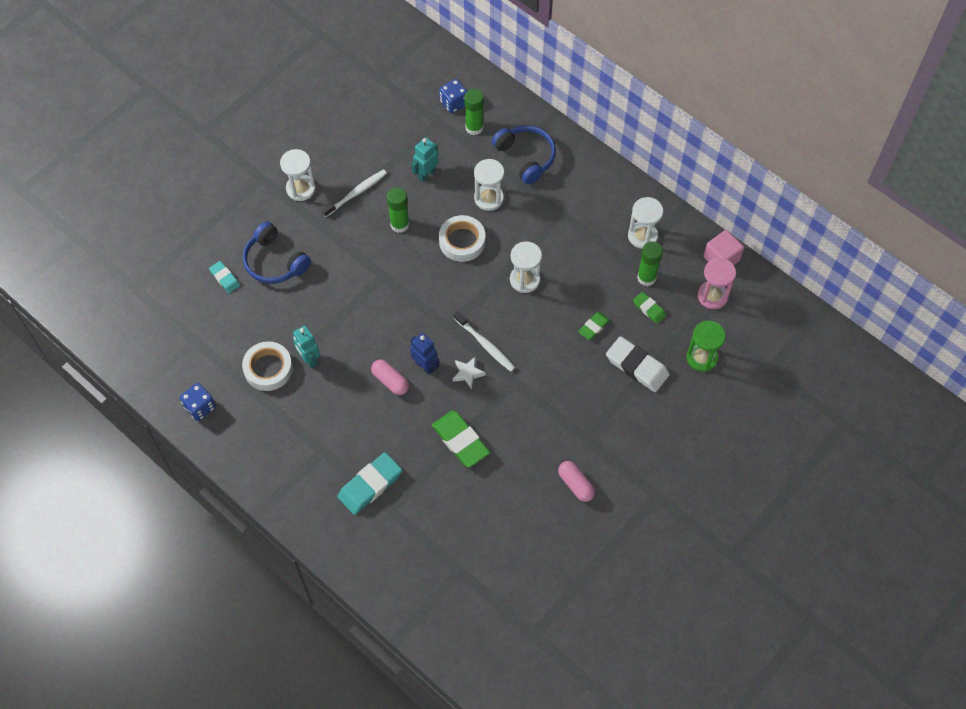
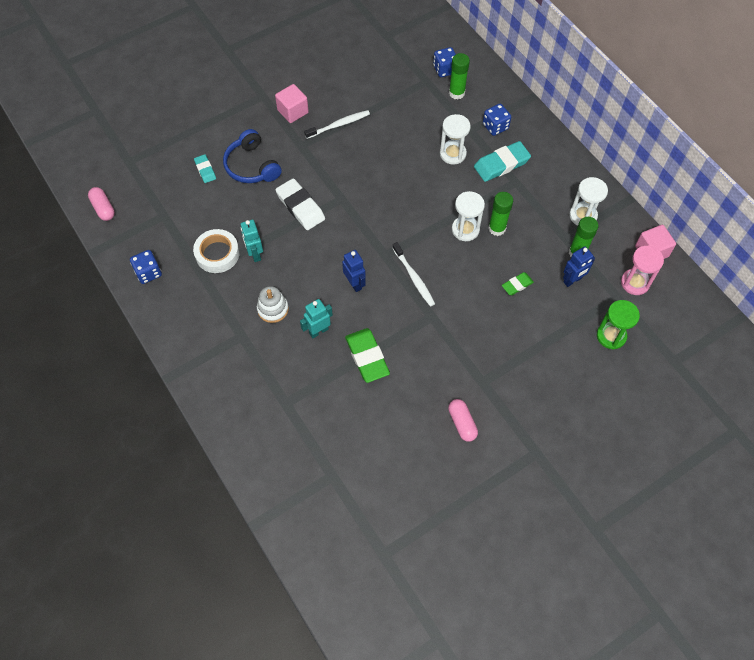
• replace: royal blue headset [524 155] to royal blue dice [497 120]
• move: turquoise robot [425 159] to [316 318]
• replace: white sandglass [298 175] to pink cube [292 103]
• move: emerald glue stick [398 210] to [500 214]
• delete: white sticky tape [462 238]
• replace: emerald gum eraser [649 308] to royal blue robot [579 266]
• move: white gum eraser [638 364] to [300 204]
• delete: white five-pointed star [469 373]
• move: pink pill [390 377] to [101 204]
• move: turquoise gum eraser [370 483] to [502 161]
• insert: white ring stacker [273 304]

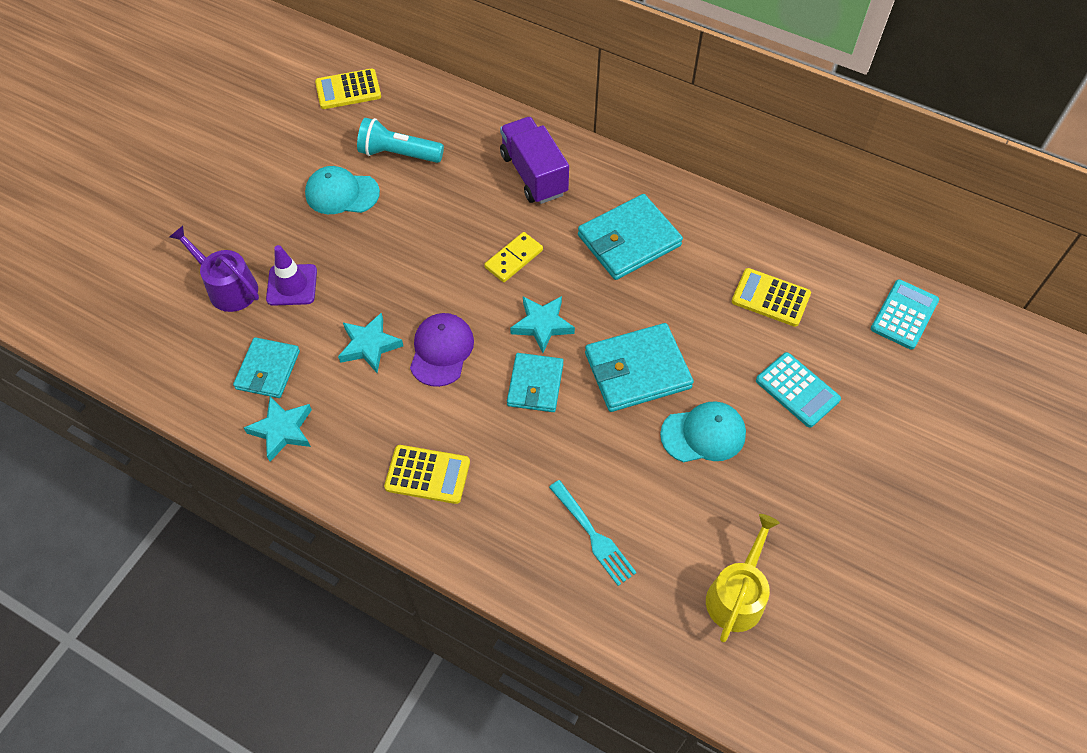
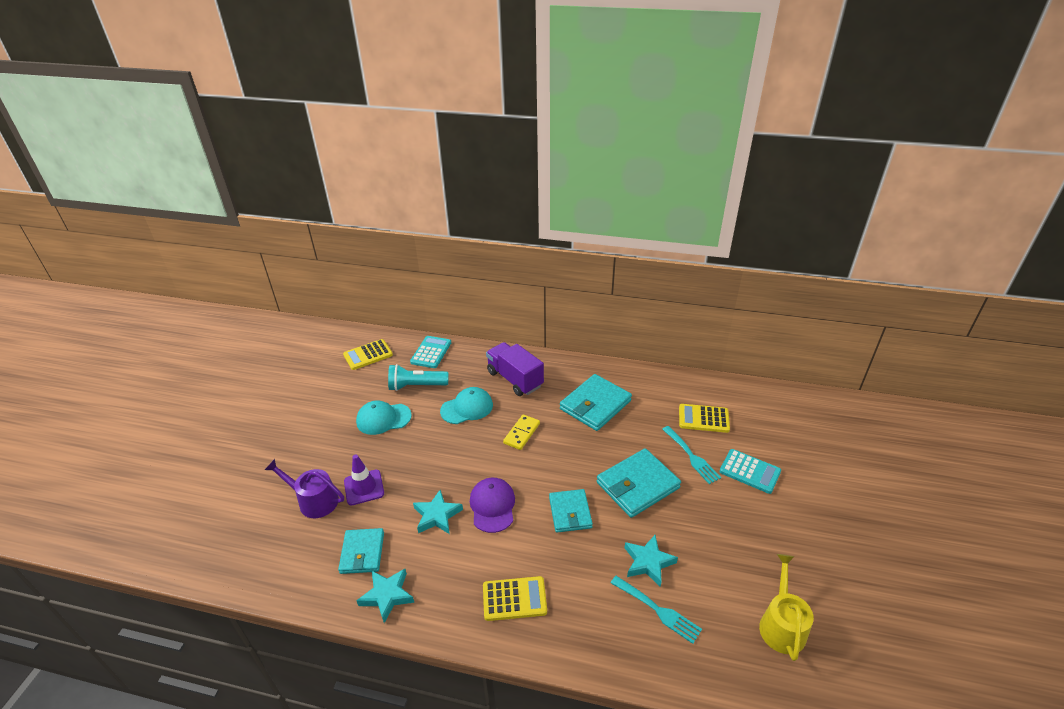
• move: turquoise calculator [905 314] to [430 352]
• move: turquoise five-pointed star [542 324] to [651 561]
• move: turquoise cap [703 431] to [466 405]
• insert: turquoise fork [691 455]

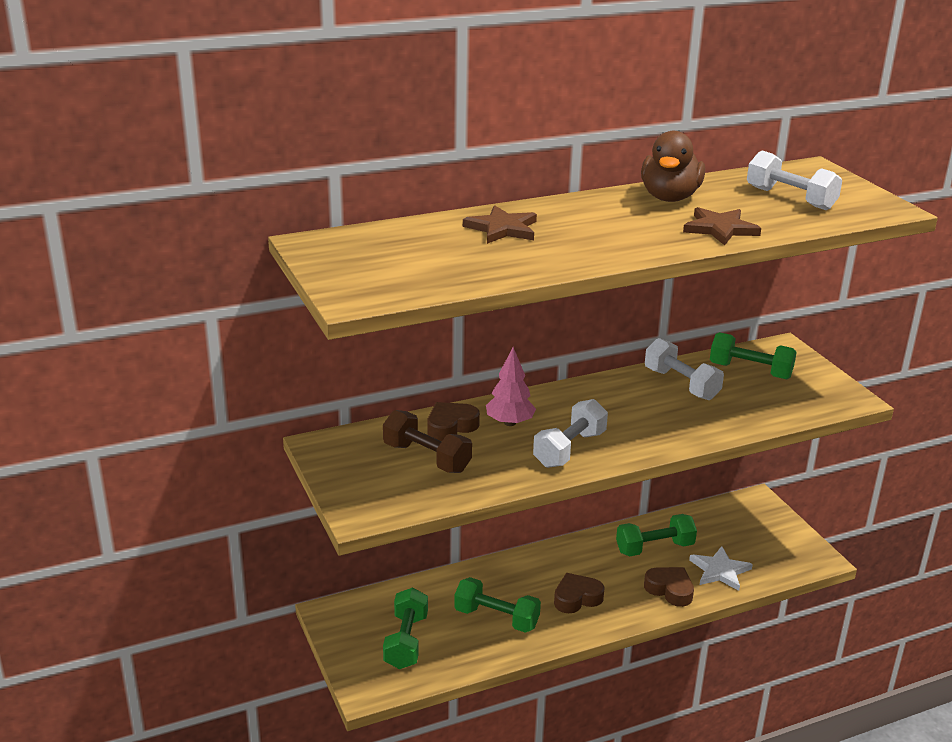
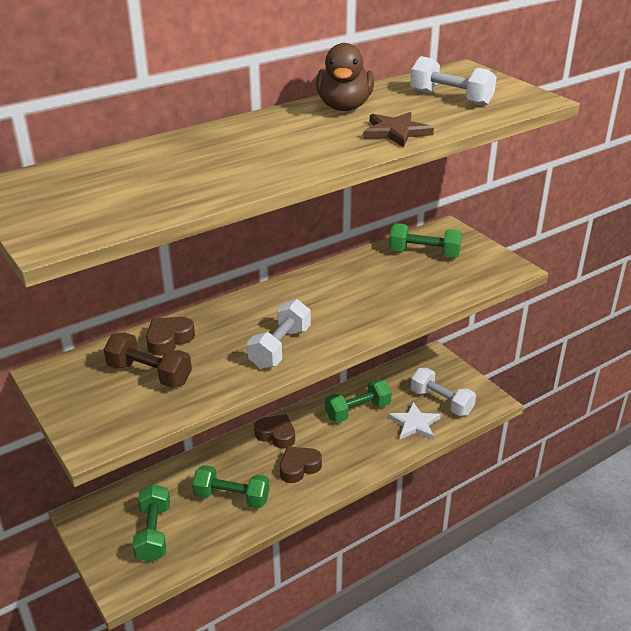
• delete: dark brown five-pointed star [500 224]
• move: white free weight [684 369] to [443 392]
• delete: pink tree [511 386]
• move: dark brown heart shape [669 587] to [274 431]

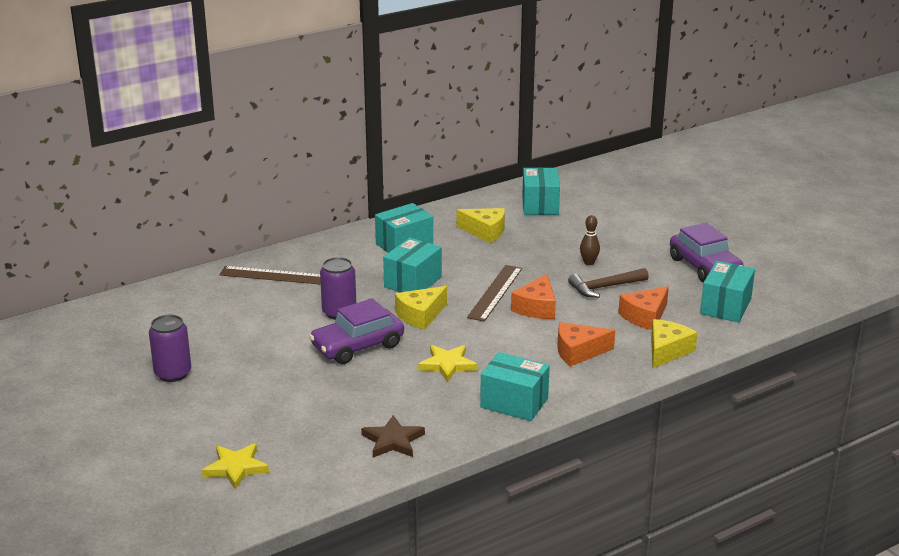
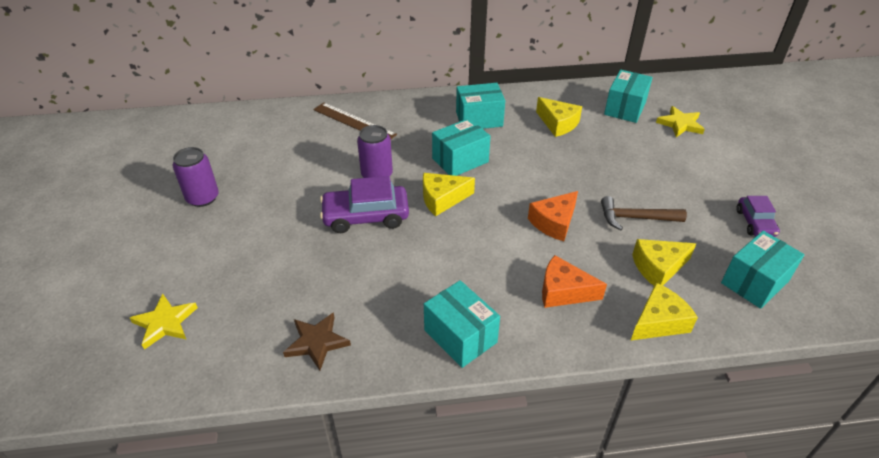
• delete: dark brown skittle [590 240]
• resize: violet toy car [707 252] = [758 216] x0.60
• delete: dark brown ruler [494 293]
• recolor: bright orange cheese wedge [643 308] to bright yellow cheese wedge [664 262]
• move: bright yellow five-pointed star [447 363] to [680 121]

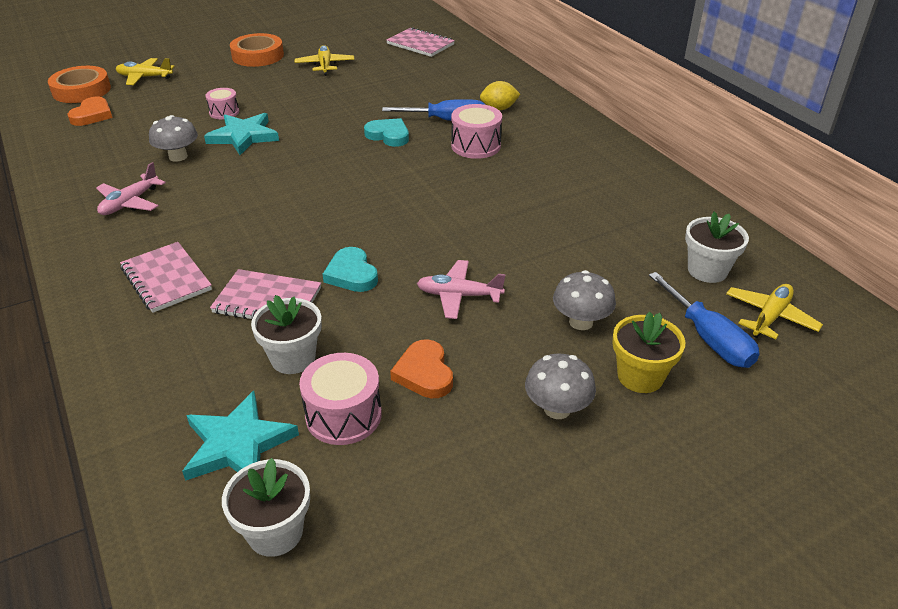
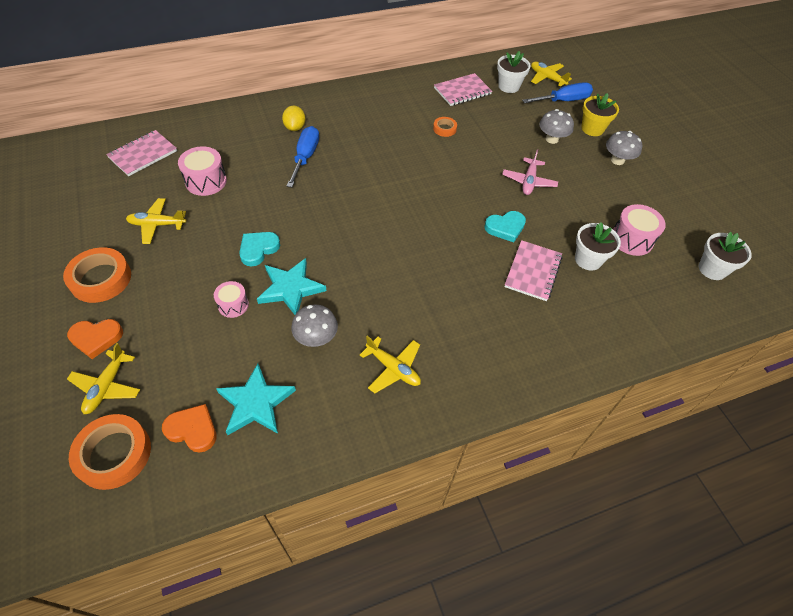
• move: pink drum [476 131] to [202 171]
• move: turquoise heart shape [386 132] to [259 249]
• recolor: pink aeroplane [131 188] to bright yellow aeroplane [390 364]
• move: pink notepad [166 277] to [463 89]
• move: bright orange heart shape [421 368] to [95 339]
• move: turquoise five-pointed star [240 436] to [256 399]
• insert: bright orange sticky tape [445 127]

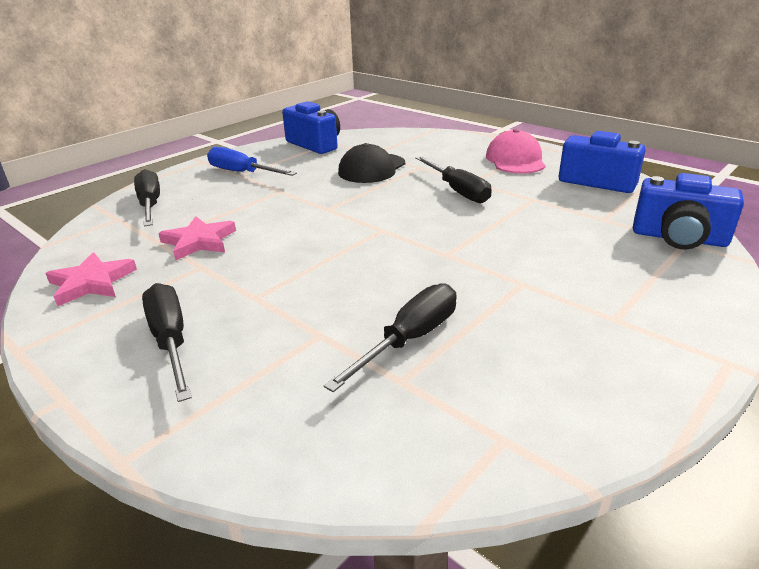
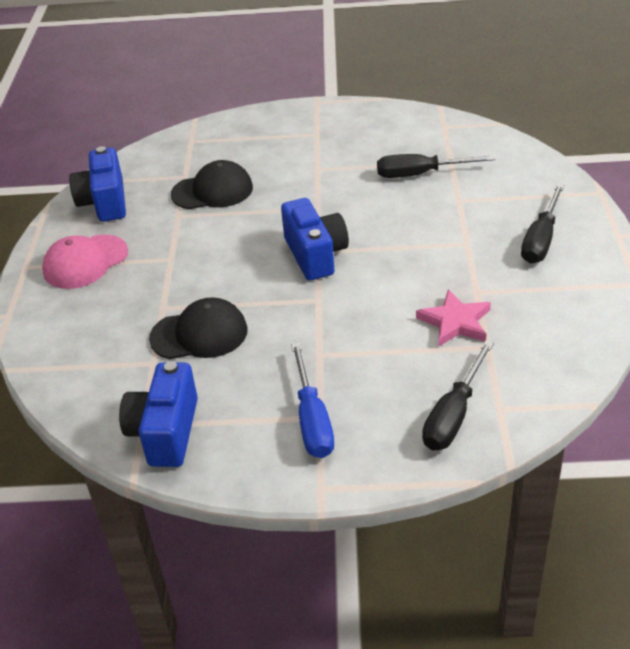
• delete: ebony hand screwdriver [453 179]
• move: royal blue camera [688 211] to [315 239]
• delete: pink five-pointed star [91 279]
• insert: ebony cap [212 184]

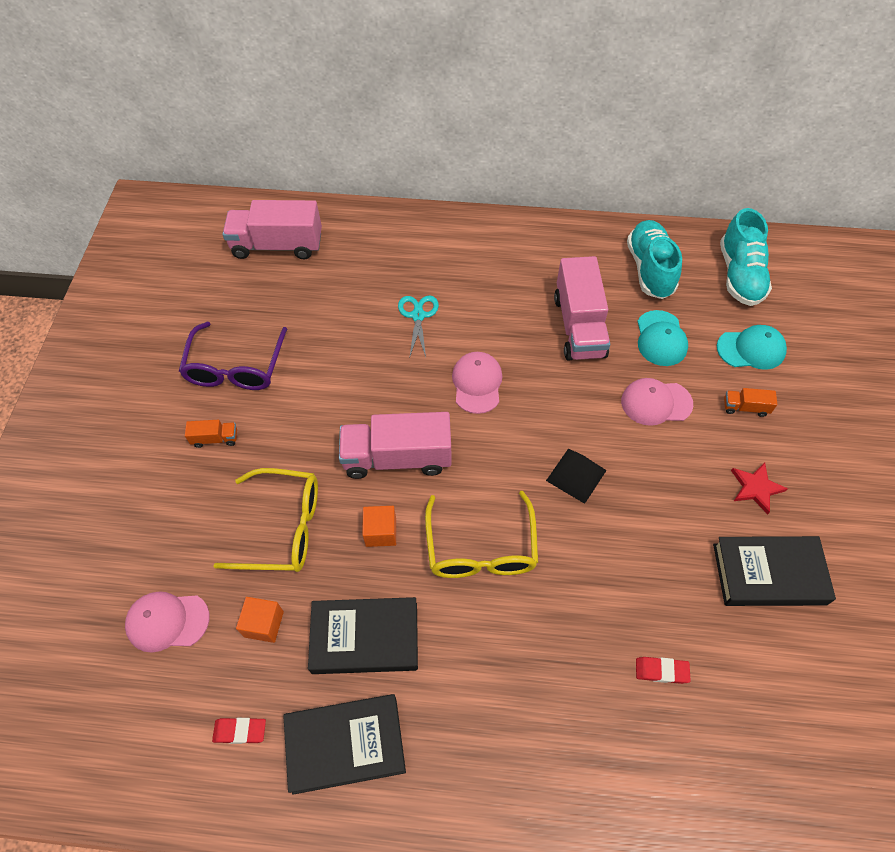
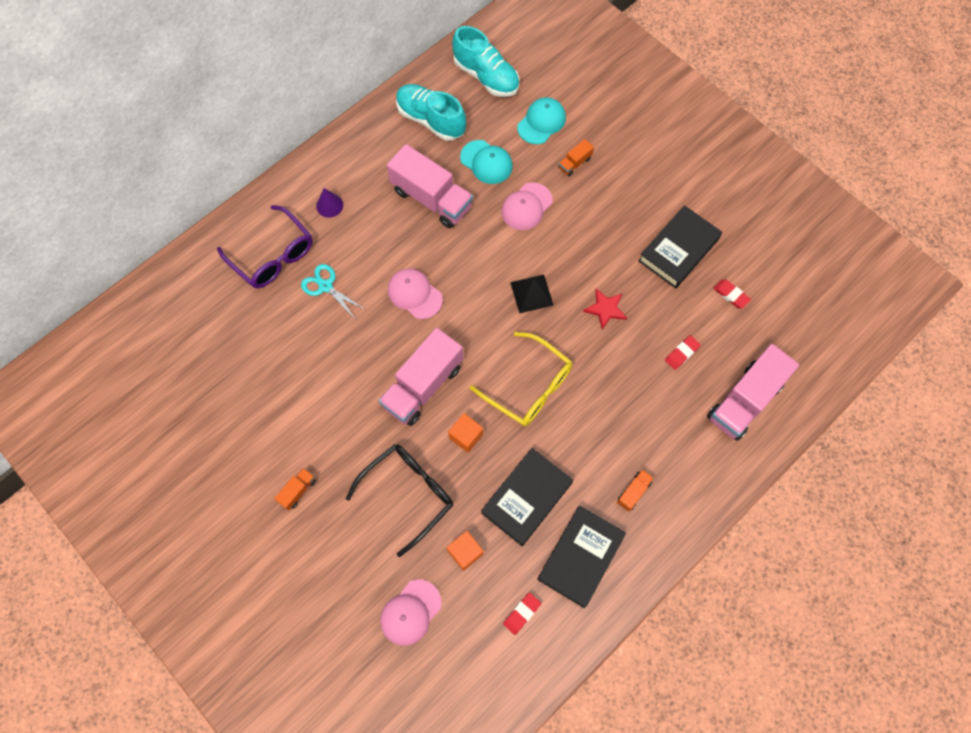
• move: pink truck [272 229] to [753 392]
• move: violet glasses [233 356] to [265 246]
• move: red five-pointed star [759 488] to [605 309]
• recolor: bright yellow glasses [265 520] to ebony glasses [399 500]
• insert: violet cone [329 203]
• insert: red gum eraser [732 294]
• insert: bright orange truck [635 490]

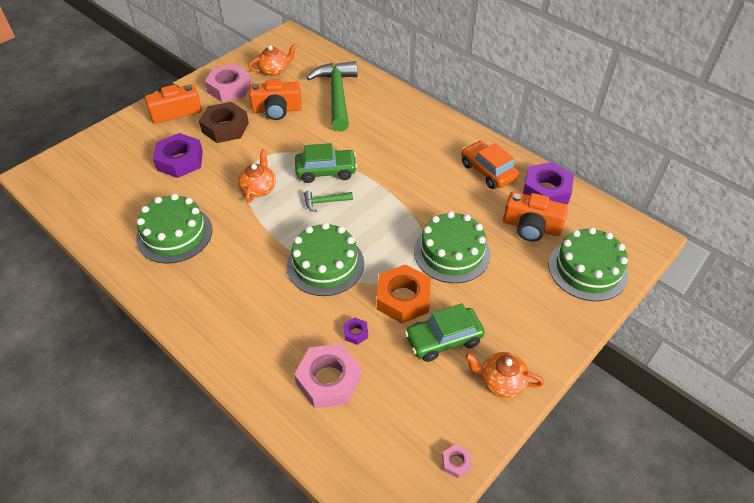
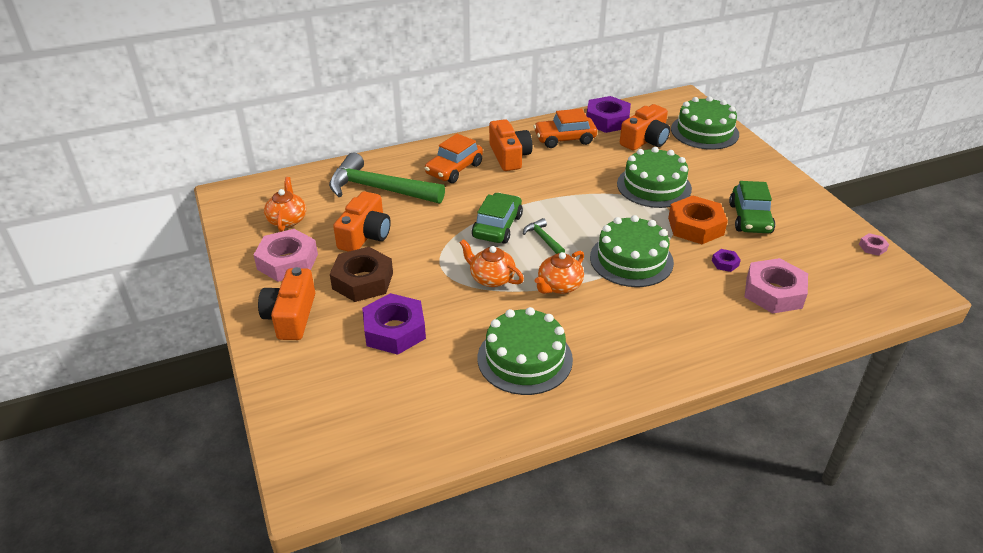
• rotate: emerald hammer [328 201] = [544 236] 135 degrees clockwise
• move: bright orange china teapot [504 375] to [559 272]
• insert: bright orange camera [510 145]
• insert: bright orange toy car [454 158]

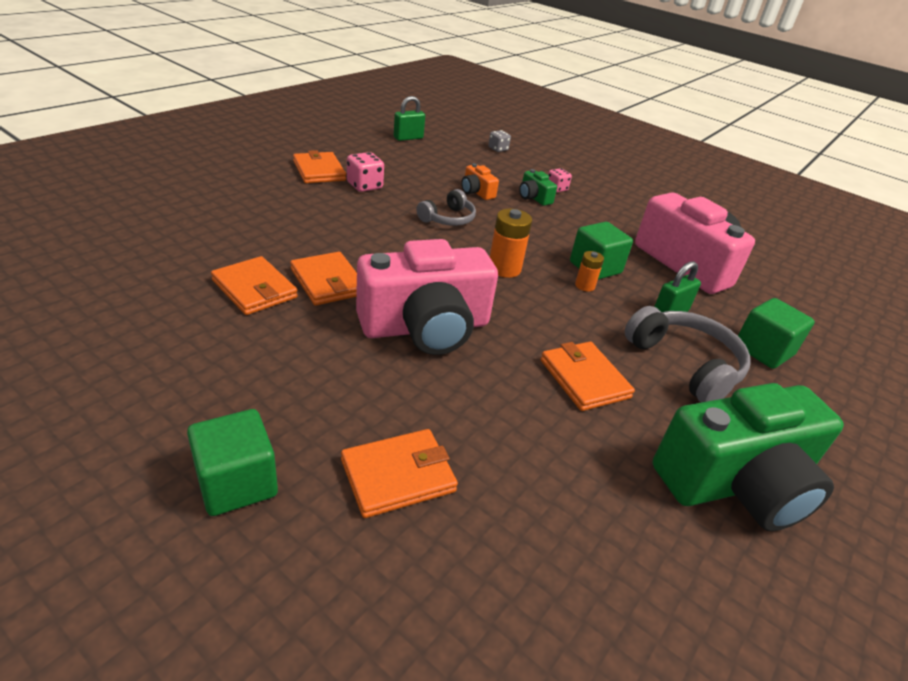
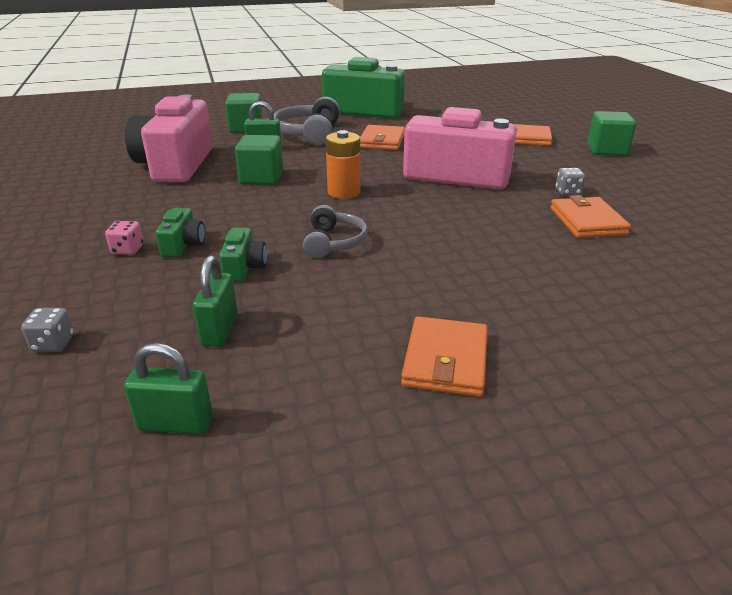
• delete: pink dice [365 172]
• recolor: bright orange camera [480 181] to emerald camera [243 255]
• rotate: gray headset [446 207] = [335 231] 105 degrees clockwise
• delete: bright orange battery [589 271]
• delete: bright orange billfold [323 279]
• insert: gray dice [571 181]
• insert: emerald lock [215 301]

